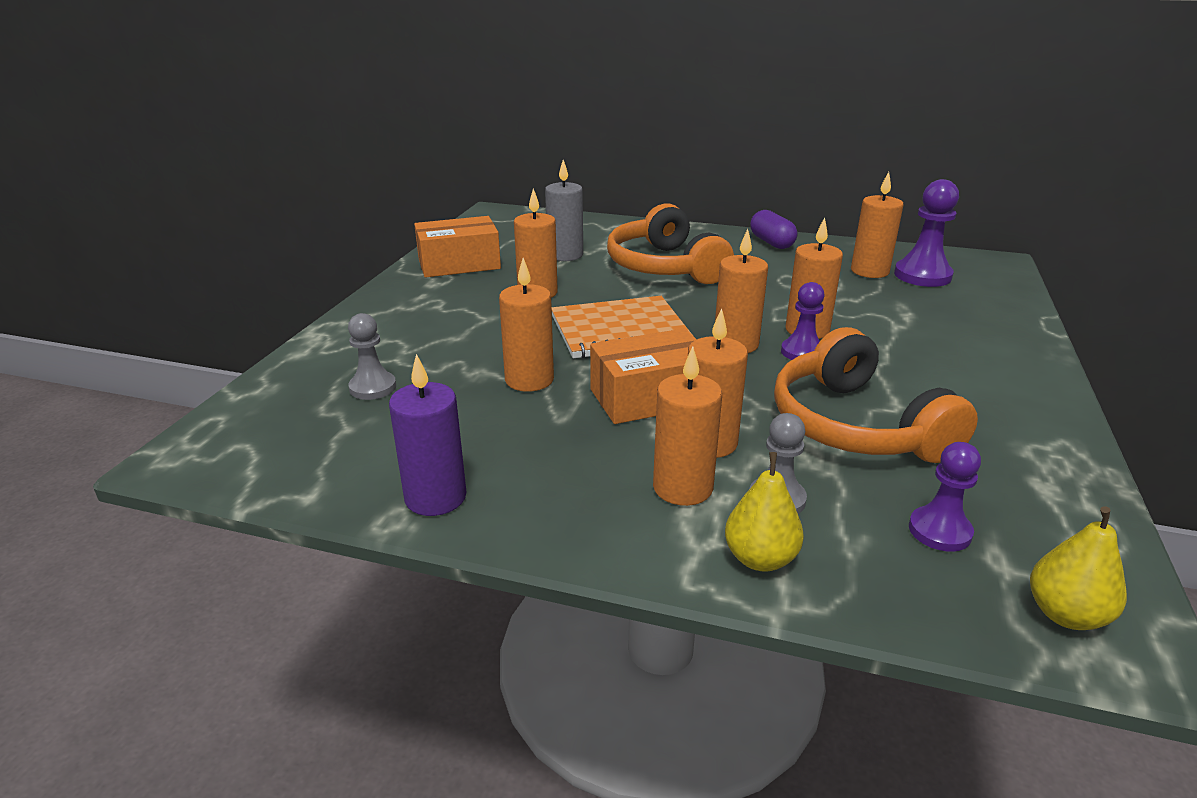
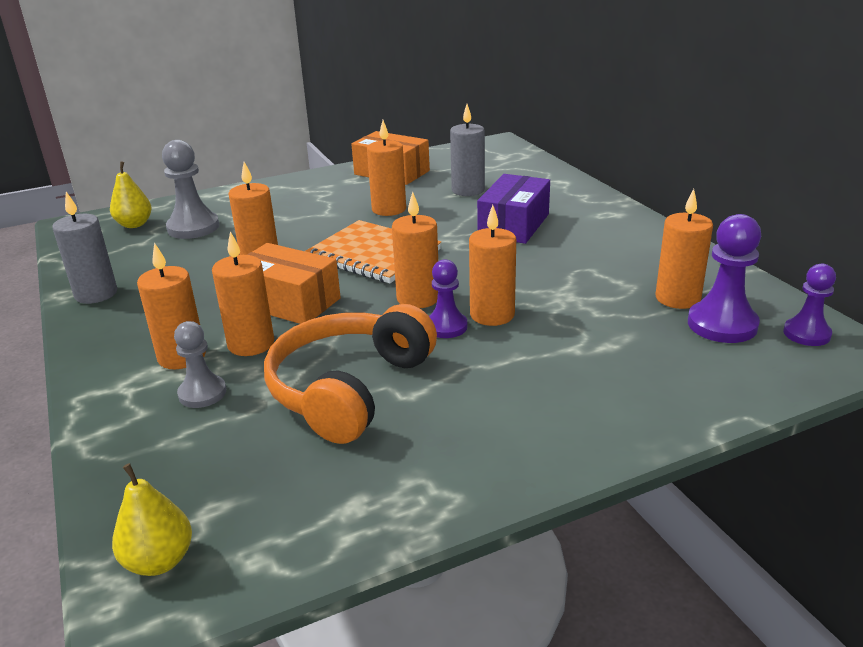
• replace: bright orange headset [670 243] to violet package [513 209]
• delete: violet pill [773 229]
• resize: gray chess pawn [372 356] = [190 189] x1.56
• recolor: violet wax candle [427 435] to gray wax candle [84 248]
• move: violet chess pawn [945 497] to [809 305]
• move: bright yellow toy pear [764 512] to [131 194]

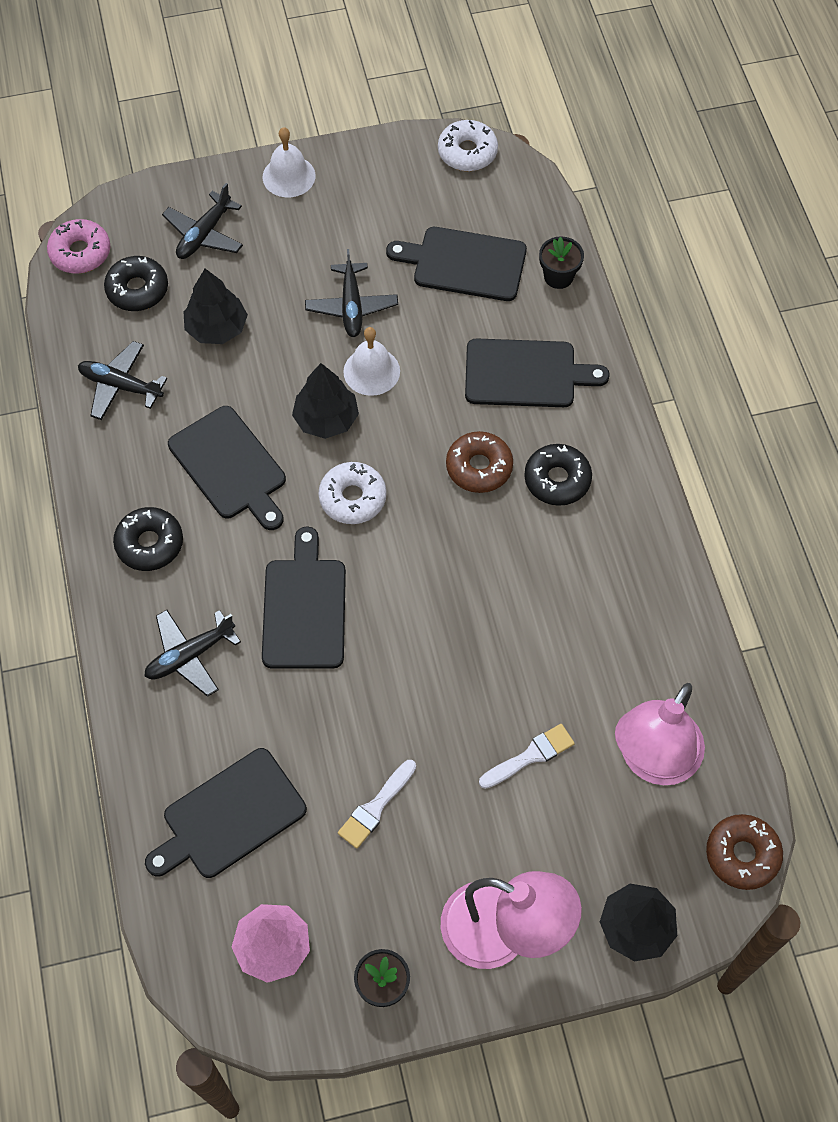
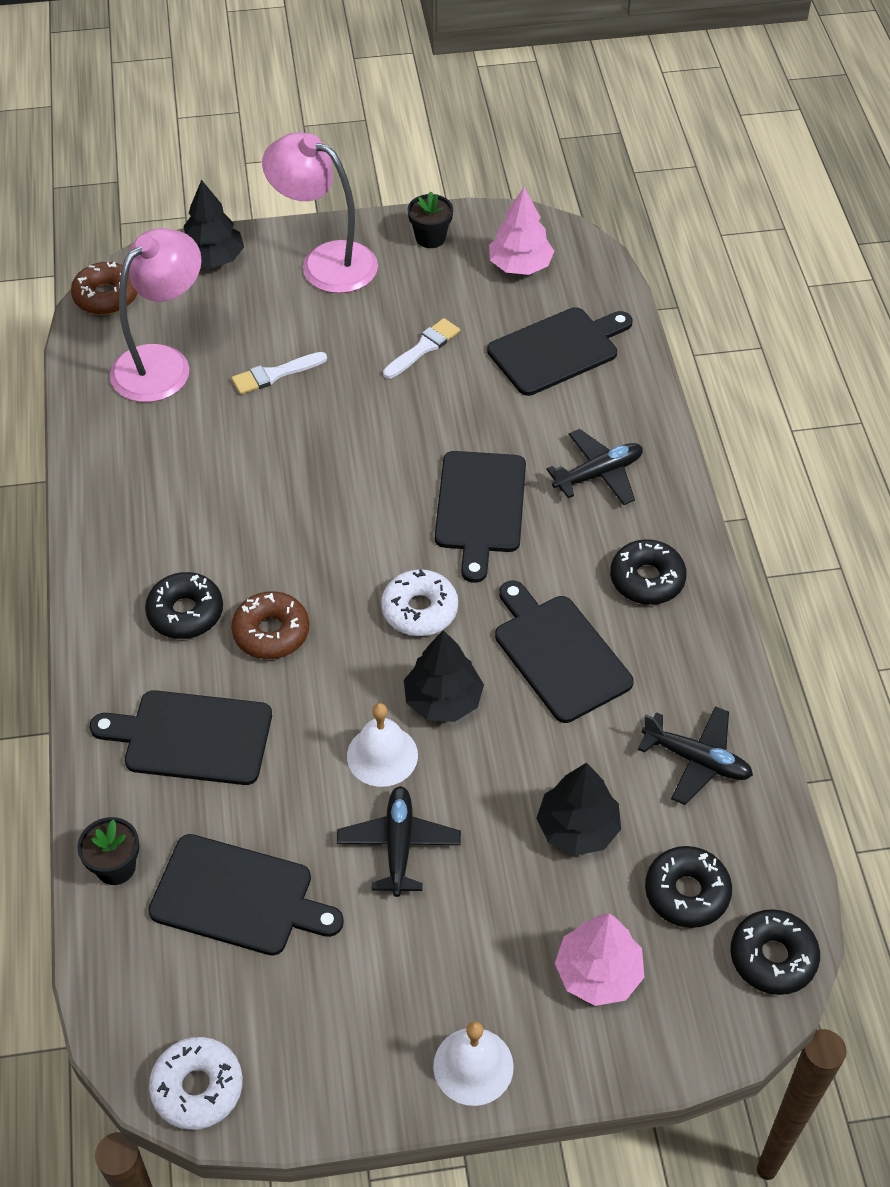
• replace: ebony aeroplane [202 221] to pink tree [599 960]
• recolor: pink donut [78 246] to ebony donut [775 952]

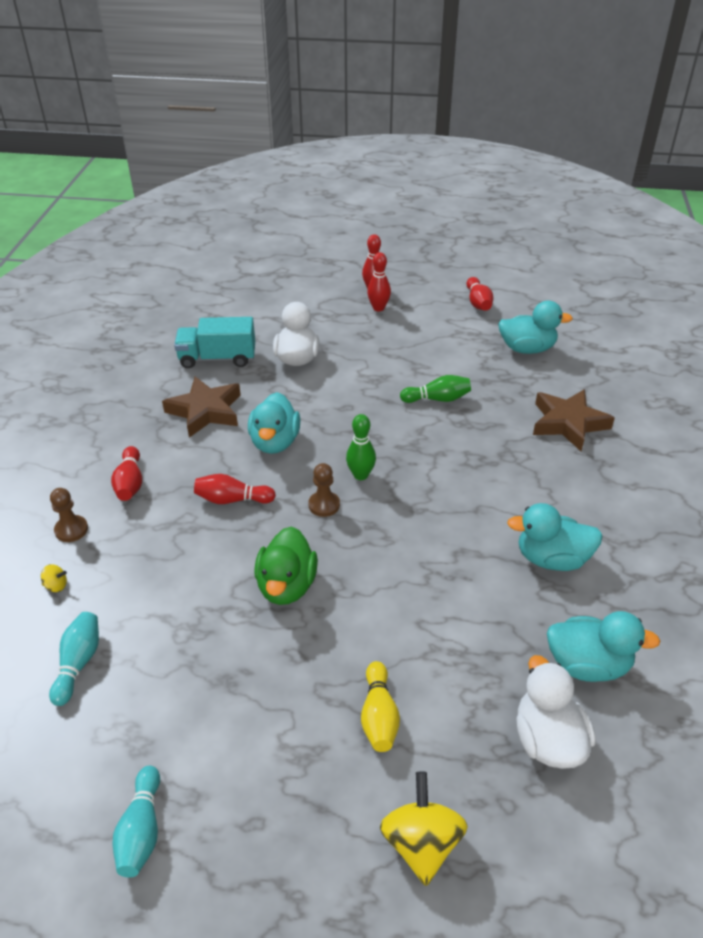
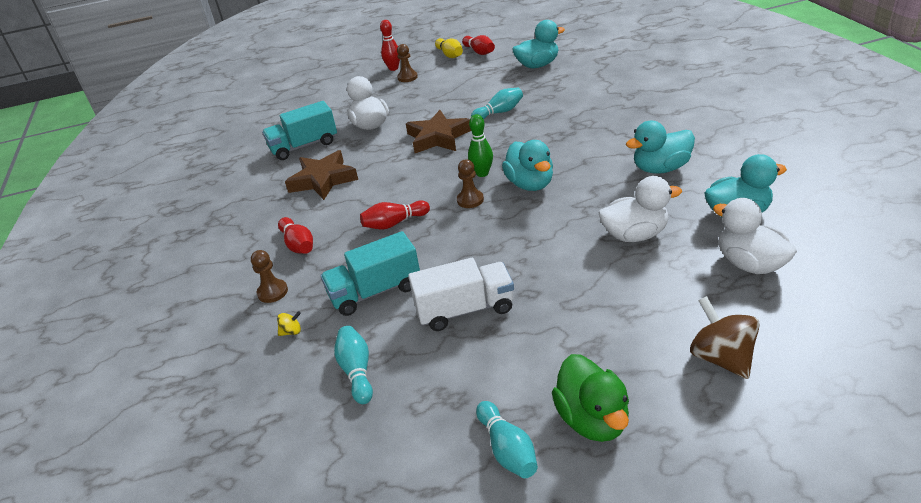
• replace: red skittle [379 281] to dark brown chess pawn [407 63]
• recolor: emerald skittle [435 389] to turquoise skittle [497 103]
• move: dark brown five-pointed star [574 420] to [438 131]
• move: turquoise rubber duck [274 423] to [527 165]
• move: emerald rubber duck [286 565] to [590 398]
• move: bright yellow skittle [380 706] to [449 48]
• recolor: bright yellow toy top [424 828] to dark brown toy top [725 337]
• insert: white rubber duck [640 209]
• insert: turquoise truck [370 273]
• insert: white truck [461 294]

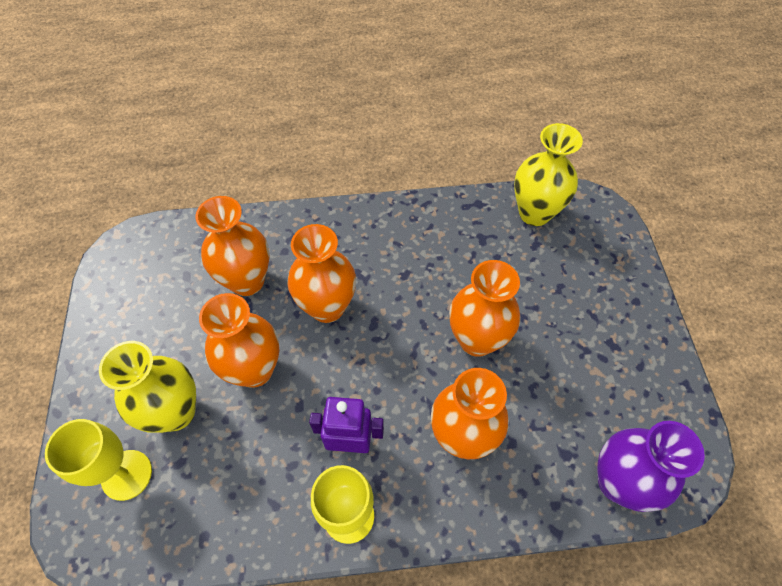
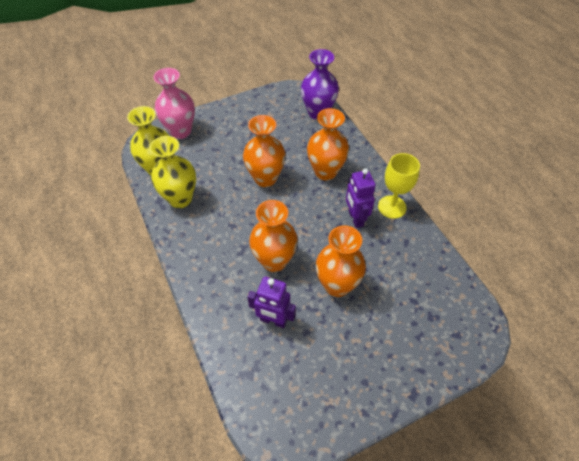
• replace: bright orange flower vase [232 246] to violet robot [271 302]
• move: bright yellow flower vase [147 387] to [173 172]
• delete: bright yellow chalice [98 460]
• insert: pink flower vase [174 103]

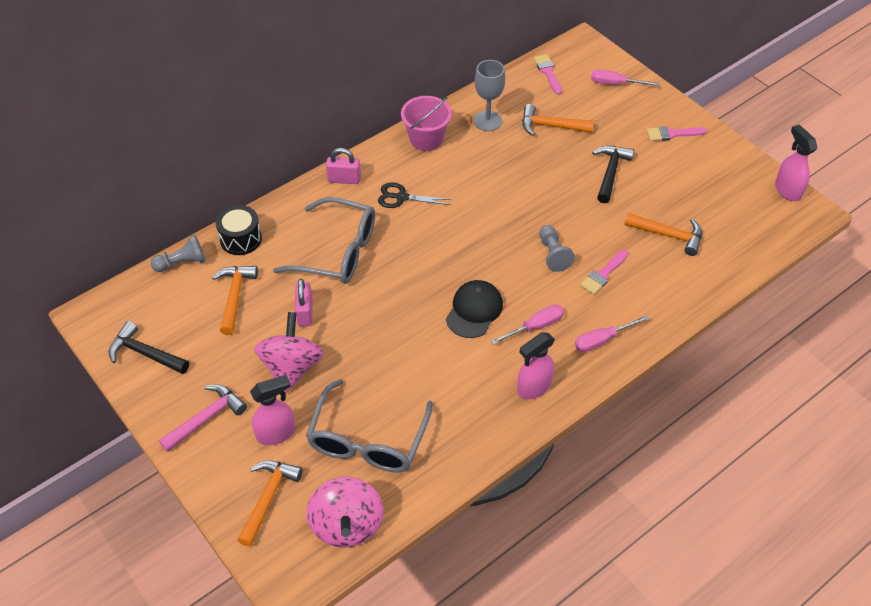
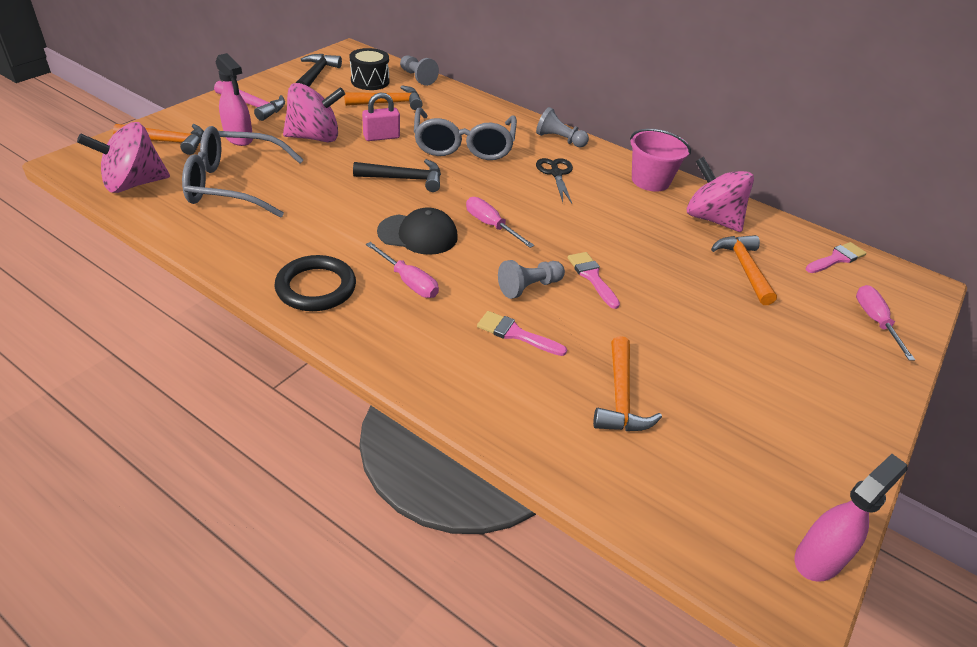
• replace: gray chalice [489 95] to pink toy top [720 194]
• move: pink paint brush [677 133] to [594 280]
• move: ebony hammer [613 174] to [397 175]
• replace: pink lock [343 166] to gray chess pawn [562 127]
• move: ebony drum [239 230] to [370 69]
• move: pink hand screwdriver [612 333] to [500 222]
• replace: pink sprayer [536 365] to ebony torus [315 283]

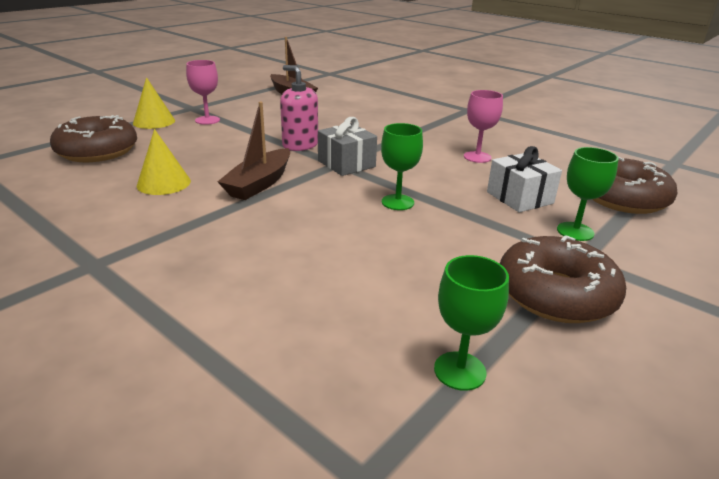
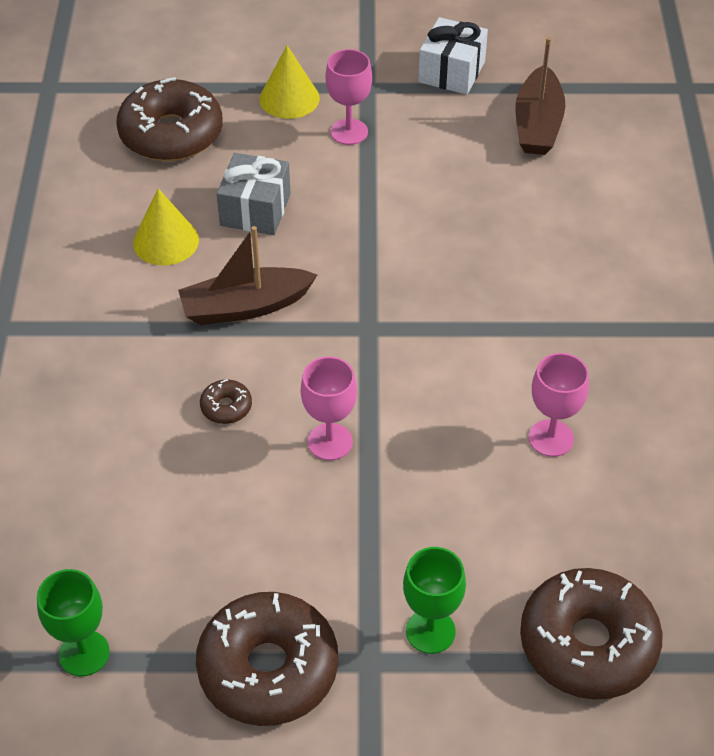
• delete: pink pump bottle [299 108]
• move: gray gift [347 146] to [254 194]
• recolor: emerald chalice [402 166] to pink chalice [329 408]
• move: white gift [524 179] to [453 56]
• insert: dark brown donut [226 401]

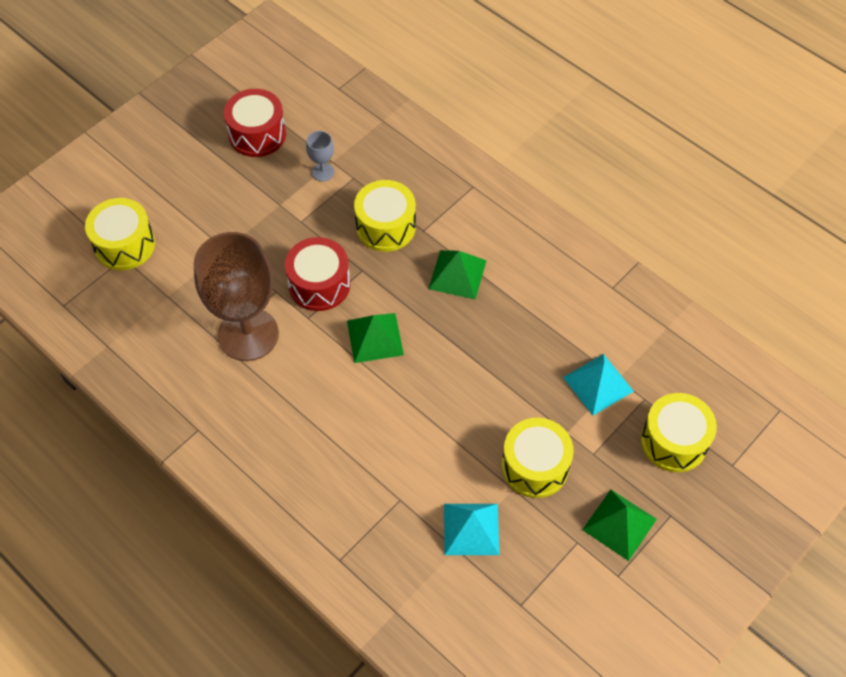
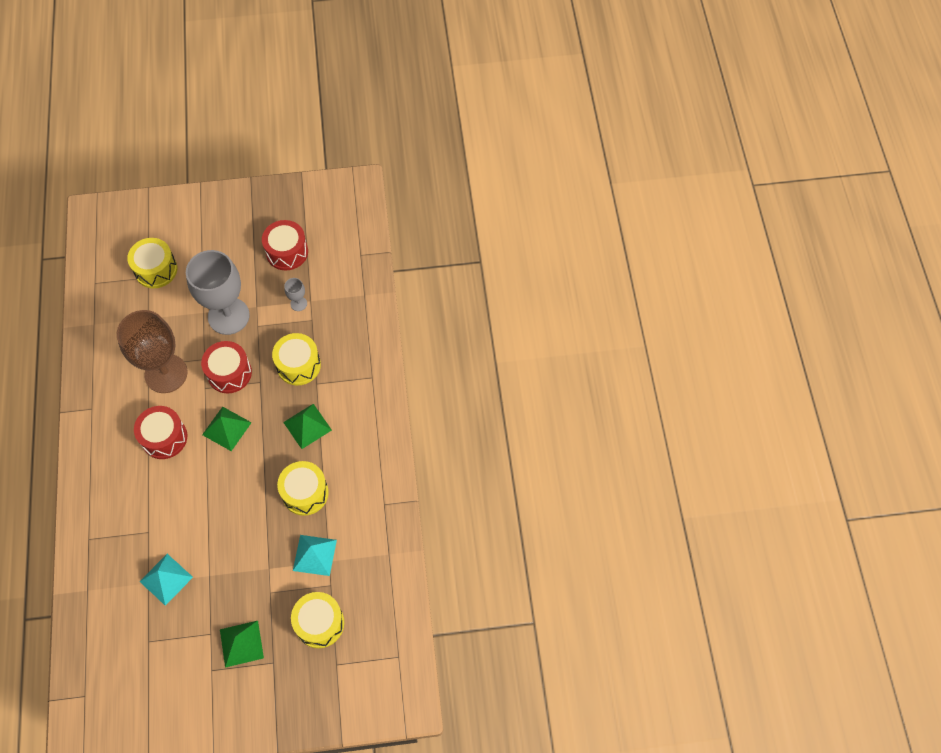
• move: bright yellow drum [537 458] to [303 488]
• insert: gray chalice [218 292]
• insert: red drum [160 432]

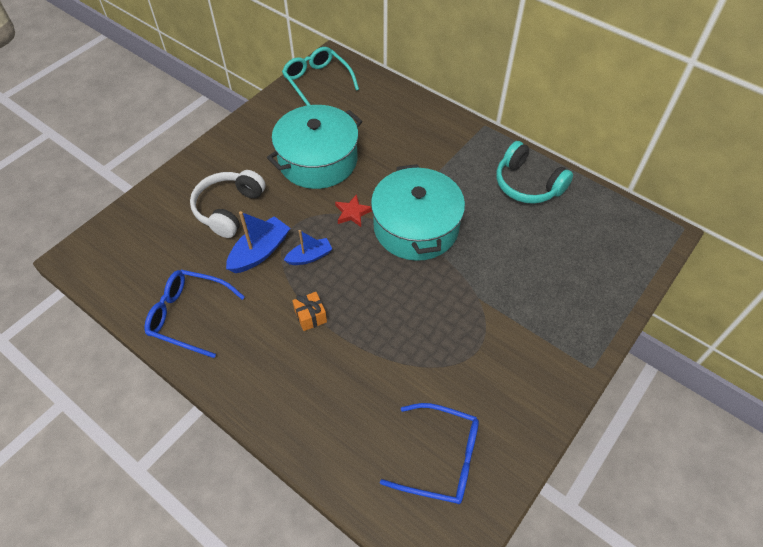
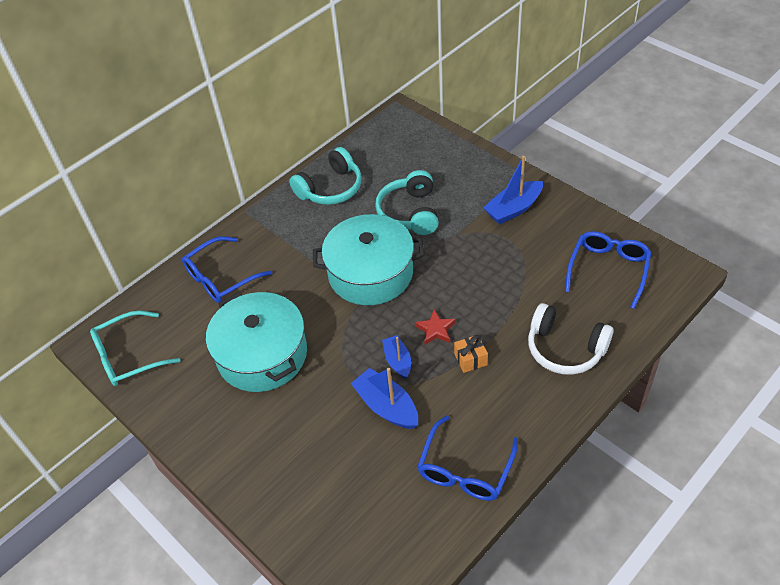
• move: white headset [228 204] to [570 339]
• move: red five-pointed star [353 210] to [435 327]
• insert: royal blue sailboat [513 190]
• insert: turquoise headset [407 202]
• insert: royal blue glasses [227 269]

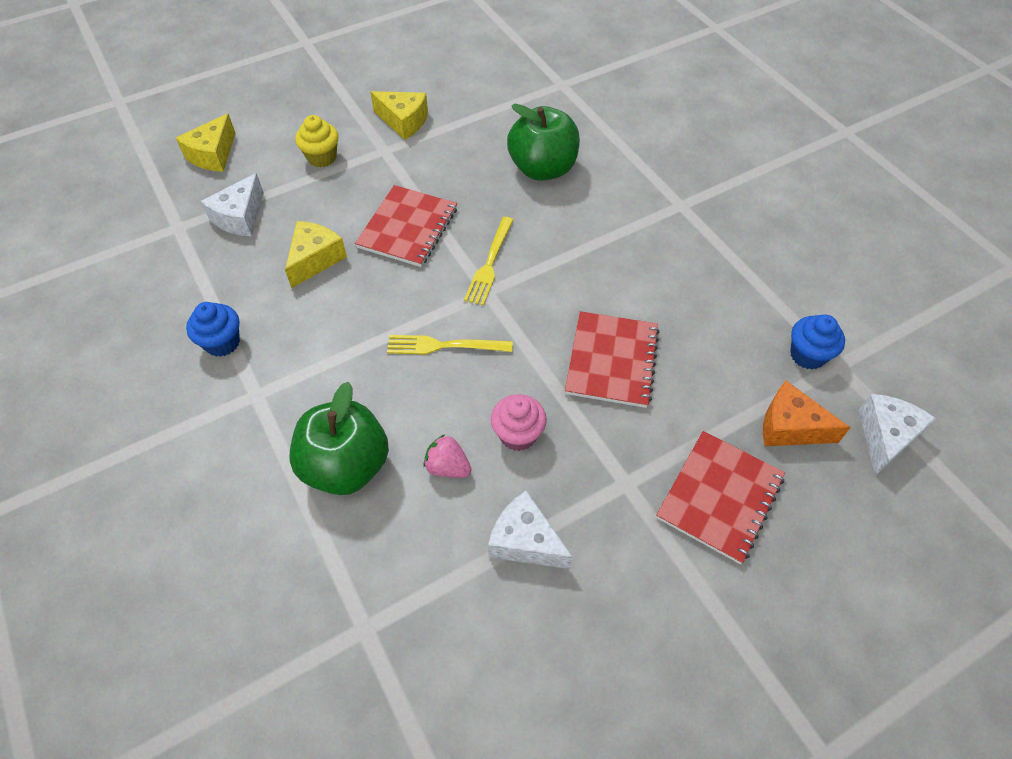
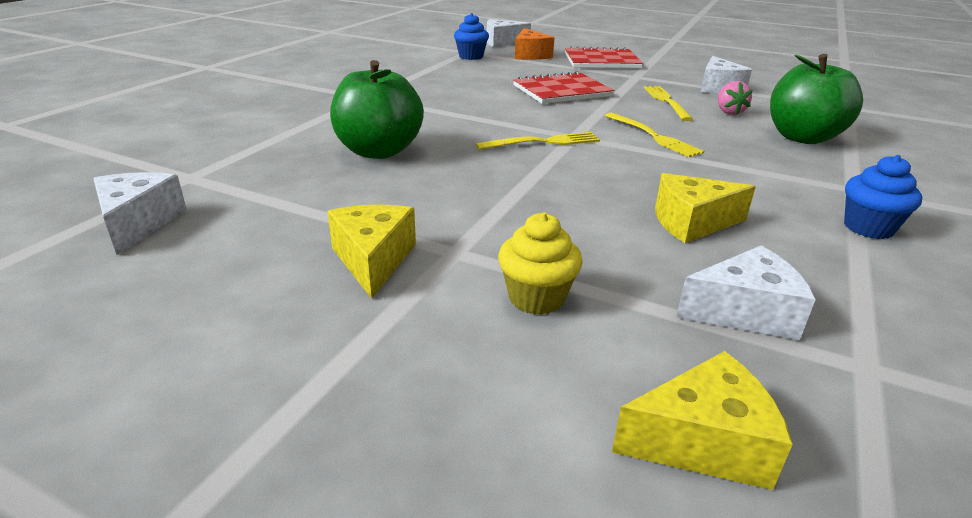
• delete: red notepad [406 226]
• replace: pink muffin [519 422] to bright yellow fork [668 103]
• insert: white cheese wedge [140 213]

